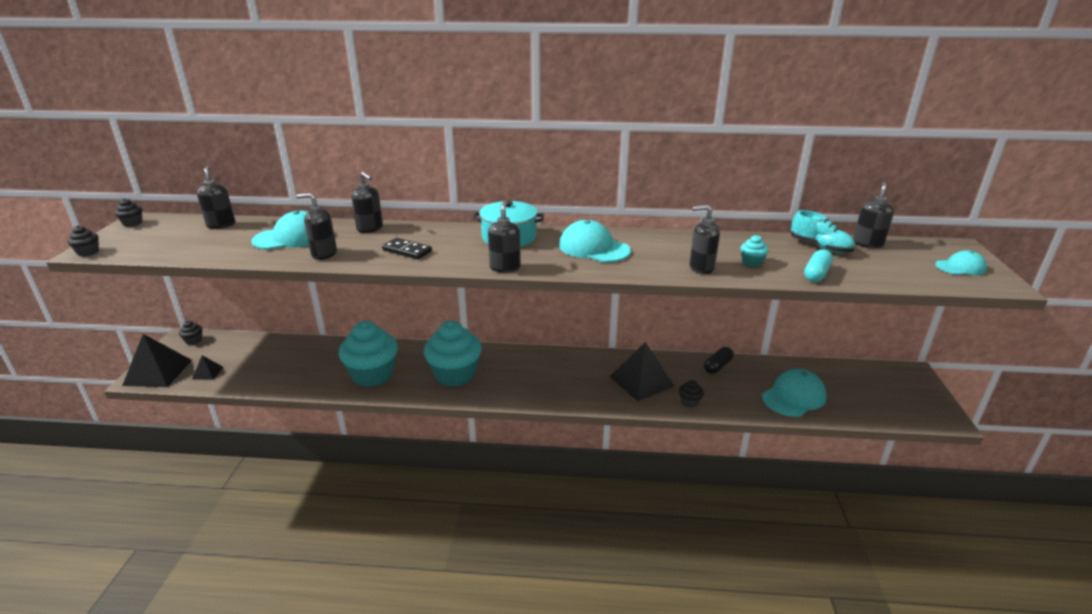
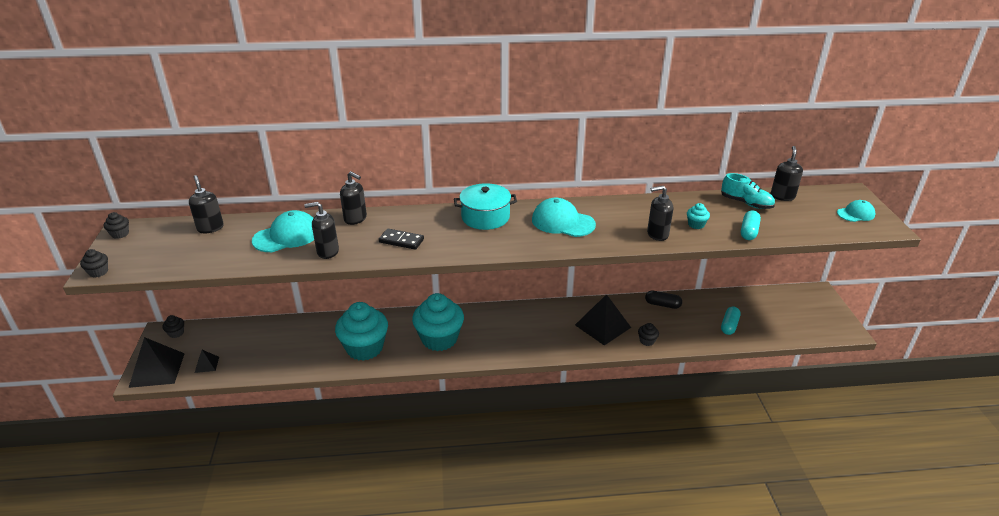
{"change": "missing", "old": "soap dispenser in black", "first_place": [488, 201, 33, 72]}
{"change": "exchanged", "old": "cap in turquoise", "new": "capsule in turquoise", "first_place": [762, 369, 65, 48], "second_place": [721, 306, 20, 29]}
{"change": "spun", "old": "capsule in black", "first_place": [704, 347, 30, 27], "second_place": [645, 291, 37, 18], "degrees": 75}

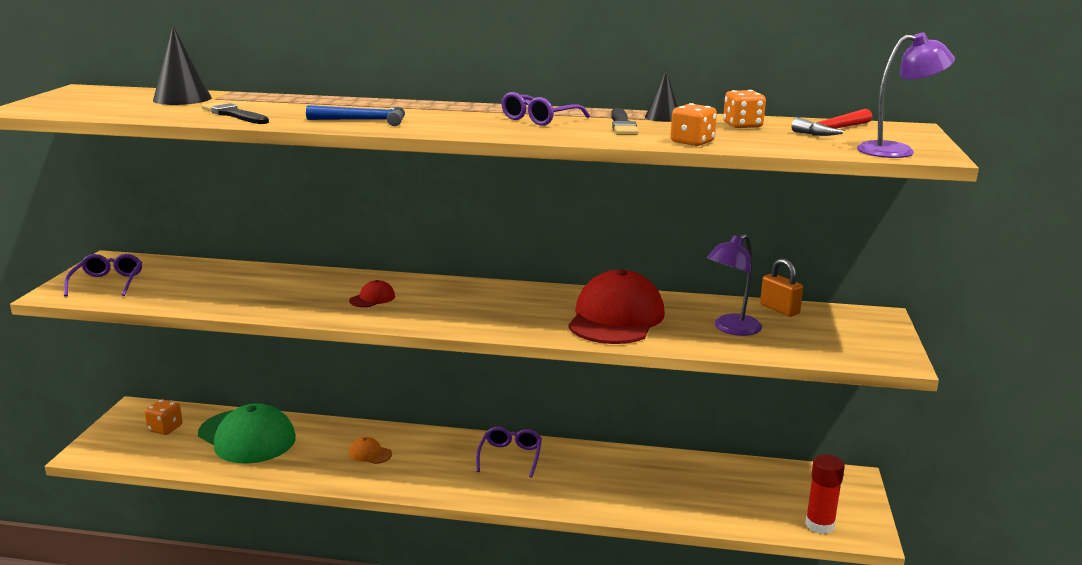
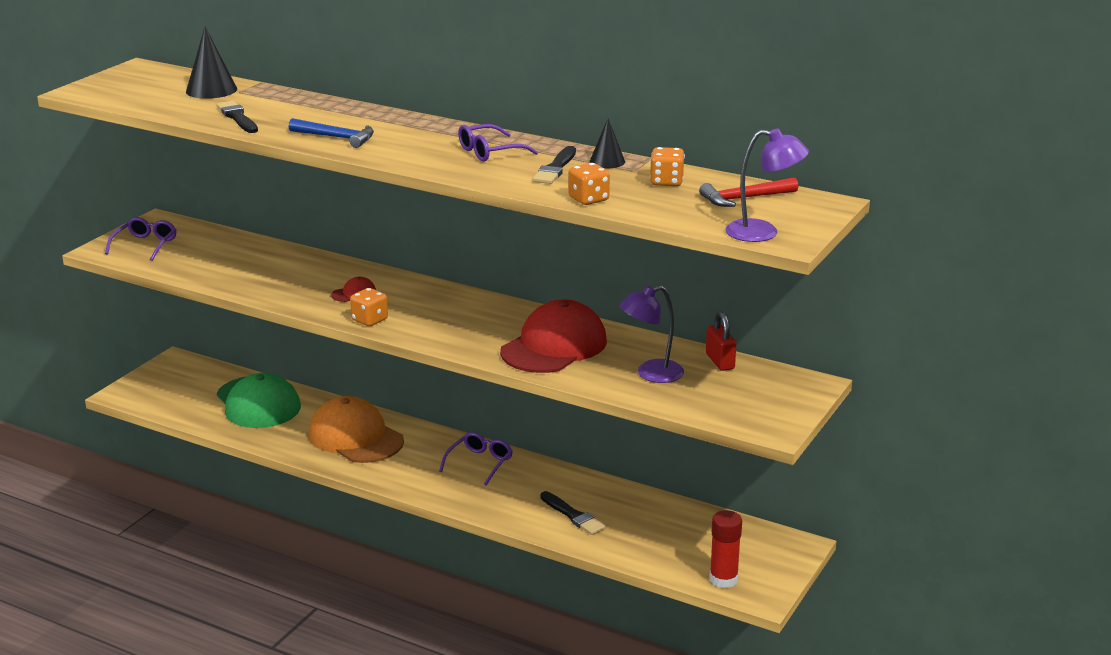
{"change": "appeared", "new": "brush in black", "second_place": [540, 491, 66, 44]}
{"change": "relocated", "old": "dice in orange", "first_place": [145, 399, 38, 36], "second_place": [350, 288, 38, 38]}
{"change": "colour", "old": "padlock in orange", "new": "padlock in red", "first_place": [760, 258, 43, 59], "second_place": [706, 312, 30, 59]}
{"change": "size", "old": "cap in orange", "first_place": [349, 437, 43, 27], "second_place": [309, 396, 95, 67], "factor": 2.45}

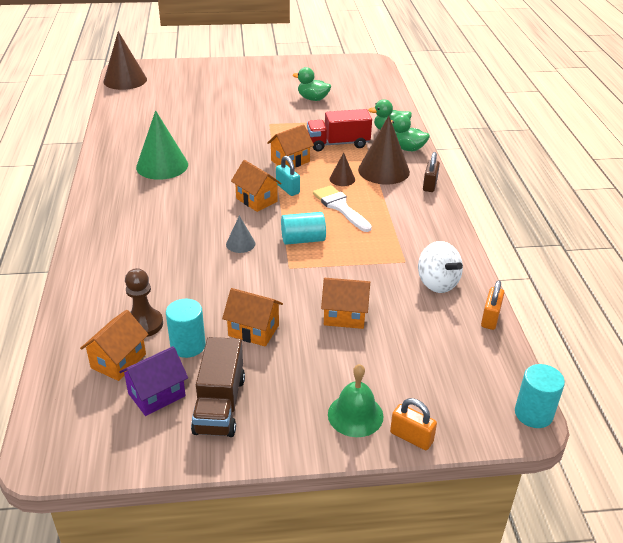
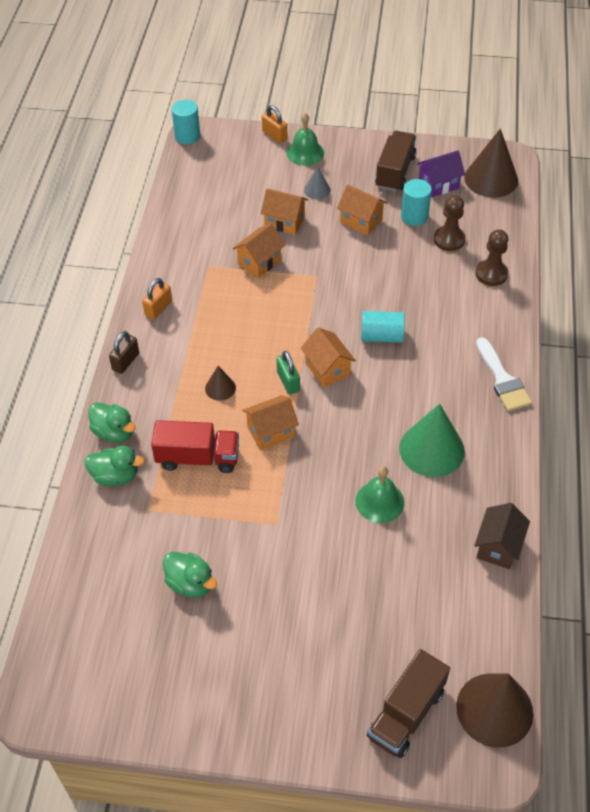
{"change": "missing", "old": "spinning top in white", "first_place": [418, 241, 45, 52]}
{"change": "appeared", "new": "bell in green", "second_place": [355, 466, 49, 57]}
{"change": "appeared", "new": "truck in brown", "second_place": [367, 649, 83, 109]}
{"change": "appeared", "new": "house in brown", "second_place": [474, 503, 56, 66]}
{"change": "appeared", "new": "pawn in brown", "second_place": [476, 229, 32, 57]}
{"change": "relocated", "old": "house in orange", "first_place": [80, 310, 69, 71], "second_place": [232, 223, 53, 55]}
{"change": "relocated", "old": "cone in grey", "first_place": [226, 216, 29, 37], "second_place": [304, 166, 27, 33]}
{"change": "relocated", "old": "cylinder in turquoise", "first_place": [281, 212, 45, 33], "second_place": [361, 311, 44, 32]}
{"change": "relocated", "old": "brush in white", "first_place": [313, 185, 59, 47], "second_place": [476, 337, 56, 74]}
{"change": "relocated", "old": "cone in brown", "first_place": [358, 116, 52, 69], "second_place": [464, 128, 54, 70]}
{"change": "relocated", "old": "padlock in orange", "first_place": [481, 280, 23, 50], "second_place": [142, 278, 30, 42]}
{"change": "colour", "old": "padlock in turquoise", "new": "padlock in green", "first_place": [276, 156, 24, 40], "second_place": [277, 351, 23, 43]}

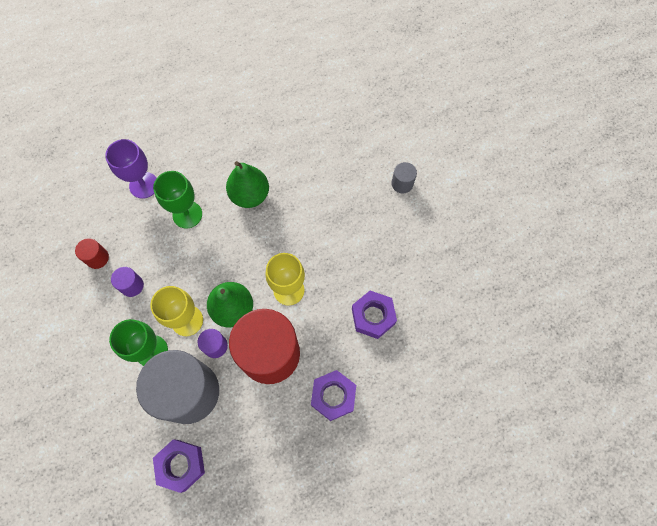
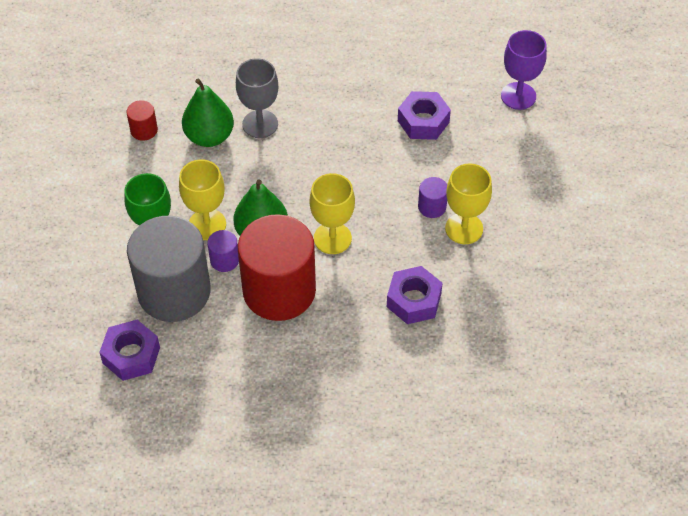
{"change": "missing", "old": "cylinder in grey", "first_place": [391, 162, 26, 31]}
{"change": "appeared", "new": "goblet in yellow", "second_place": [445, 163, 47, 81]}
{"change": "relocated", "old": "goblet in purple", "first_place": [105, 139, 52, 60], "second_place": [501, 30, 46, 80]}
{"change": "relocated", "old": "cylinder in purple", "first_place": [111, 267, 33, 30], "second_place": [418, 177, 29, 41]}
{"change": "relocated", "old": "pear in green", "first_place": [226, 161, 43, 47], "second_place": [182, 78, 52, 69]}
{"change": "relocated", "old": "nut in purple", "first_place": [311, 370, 45, 51], "second_place": [398, 91, 53, 49]}
{"change": "colour", "old": "goblet in green", "new": "goblet in grey", "first_place": [153, 171, 49, 57], "second_place": [236, 58, 42, 80]}

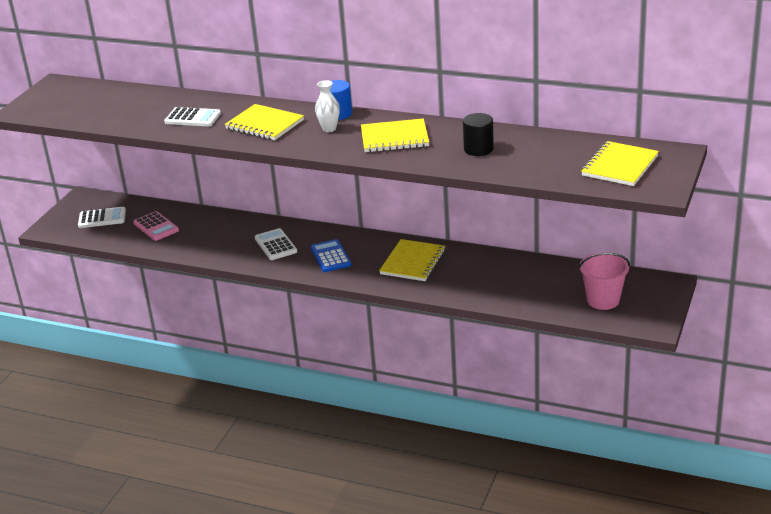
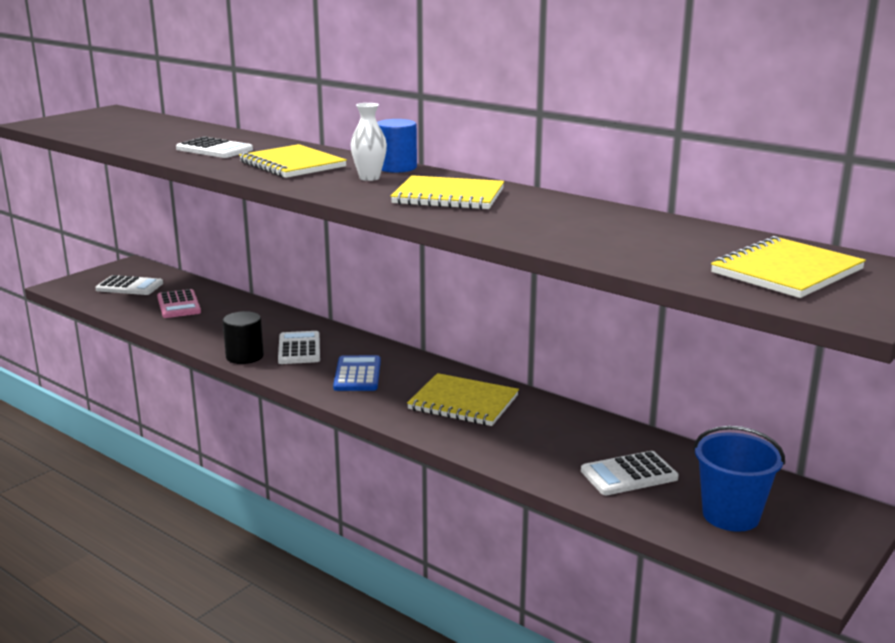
{"change": "appeared", "new": "calculator in white", "second_place": [581, 451, 98, 44]}
{"change": "relocated", "old": "cylinder in black", "first_place": [463, 113, 31, 43], "second_place": [223, 311, 41, 53]}
{"change": "colour", "old": "bucket in pink", "new": "bucket in blue", "first_place": [579, 253, 51, 57], "second_place": [693, 426, 92, 106]}
{"change": "spun", "old": "notebook in yellow", "first_place": [379, 239, 67, 42], "second_place": [407, 373, 112, 53], "degrees": 75}

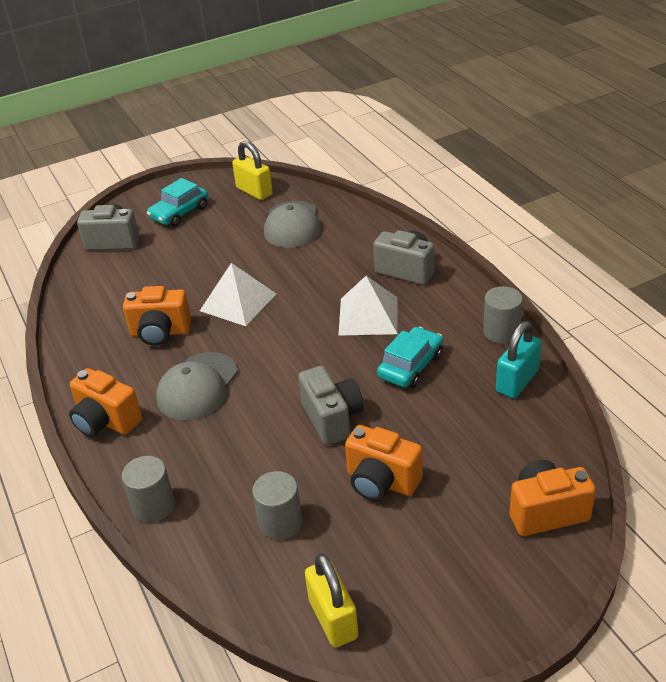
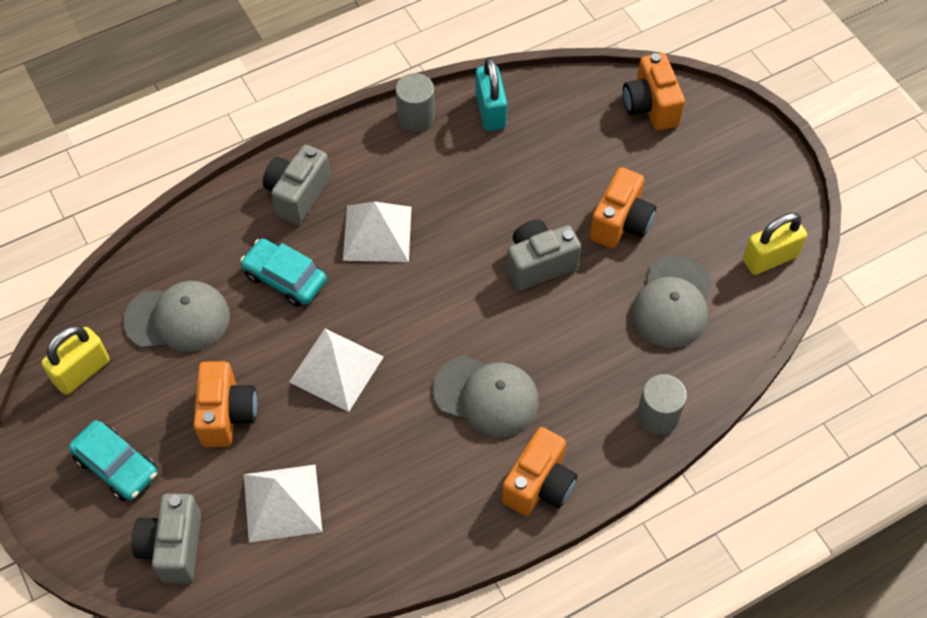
{"change": "appeared", "new": "pyramid in white", "second_place": [244, 464, 78, 79]}
{"change": "relocated", "old": "camera in orange", "first_place": [123, 286, 68, 60], "second_place": [194, 361, 63, 86]}
{"change": "relocated", "old": "car in turquoise", "first_place": [377, 327, 66, 61], "second_place": [240, 238, 87, 69]}
{"change": "exchanged", "old": "cylinder in grey", "new": "cap in grey", "first_place": [252, 471, 50, 69], "second_place": [632, 256, 80, 92]}
{"change": "spun", "old": "padlock in turquoise", "first_place": [496, 321, 45, 77], "second_place": [475, 57, 32, 74], "degrees": 45}

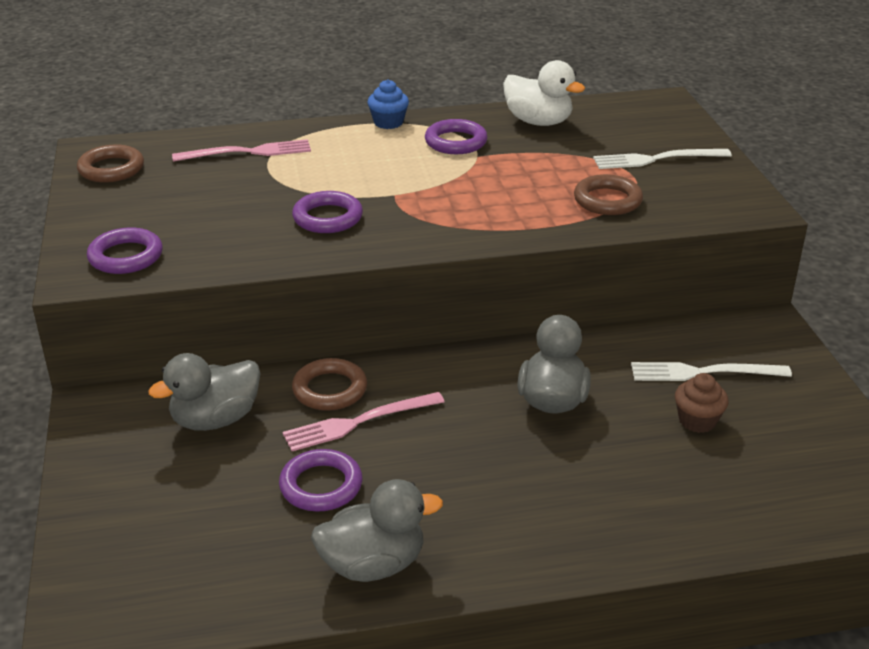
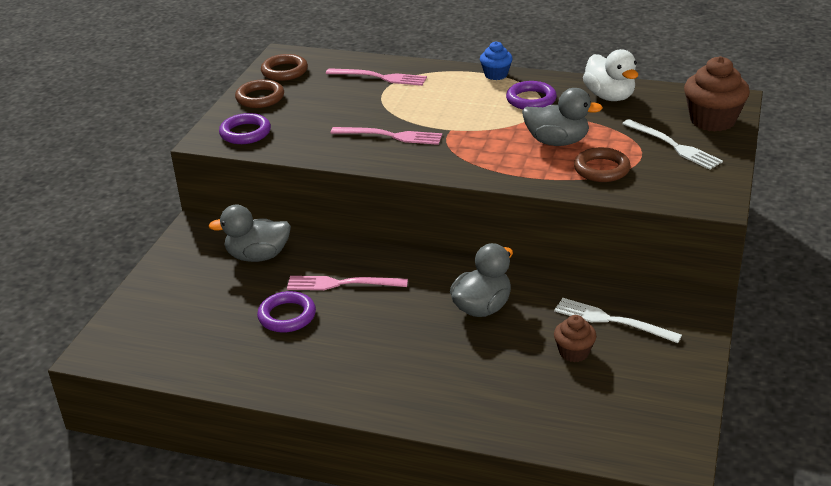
{"change": "appeared", "new": "cupcake in brown", "second_place": [684, 56, 66, 76]}
{"change": "relocated", "old": "ring in brown", "first_place": [292, 358, 75, 53], "second_place": [235, 79, 49, 29]}
{"change": "relocated", "old": "duck in grey", "first_place": [311, 479, 132, 103], "second_place": [522, 88, 81, 58]}
{"change": "exchanged", "old": "ring in purple", "new": "fork in pink", "first_place": [292, 191, 71, 42], "second_place": [331, 127, 111, 18]}
{"change": "spun", "old": "fork in white", "first_place": [593, 149, 139, 20], "second_place": [622, 119, 101, 51], "degrees": -150}

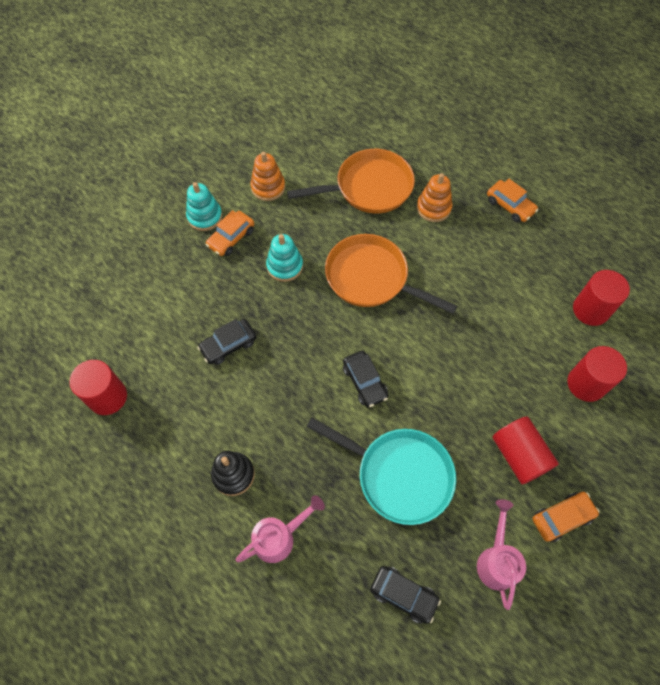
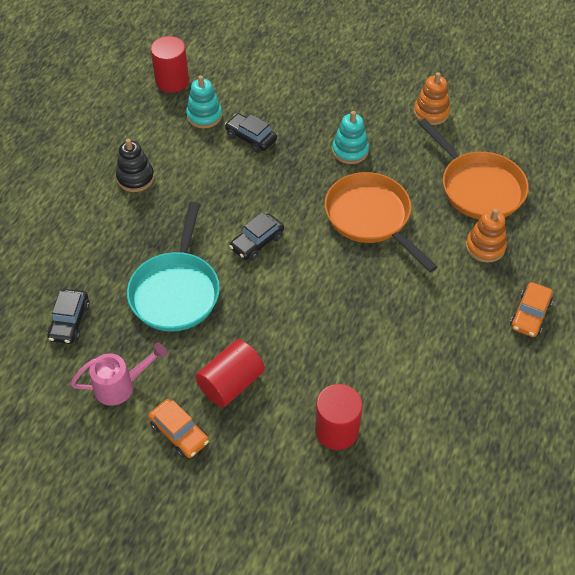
{"change": "missing", "old": "car in orange", "first_place": [206, 210, 48, 46]}
{"change": "missing", "old": "watering can in pink", "first_place": [236, 495, 89, 68]}
{"change": "missing", "old": "cylinder in red", "first_place": [573, 270, 57, 56]}
{"change": "relocated", "old": "stacking toy in turquoise", "first_place": [186, 182, 36, 49], "second_place": [186, 76, 36, 52]}
{"change": "spun", "old": "pan in orange", "first_place": [325, 234, 132, 80], "second_place": [325, 172, 113, 100], "degrees": -45}

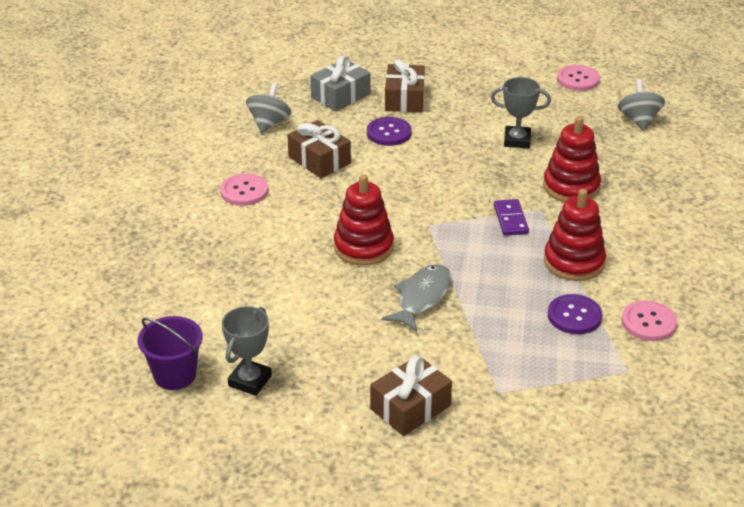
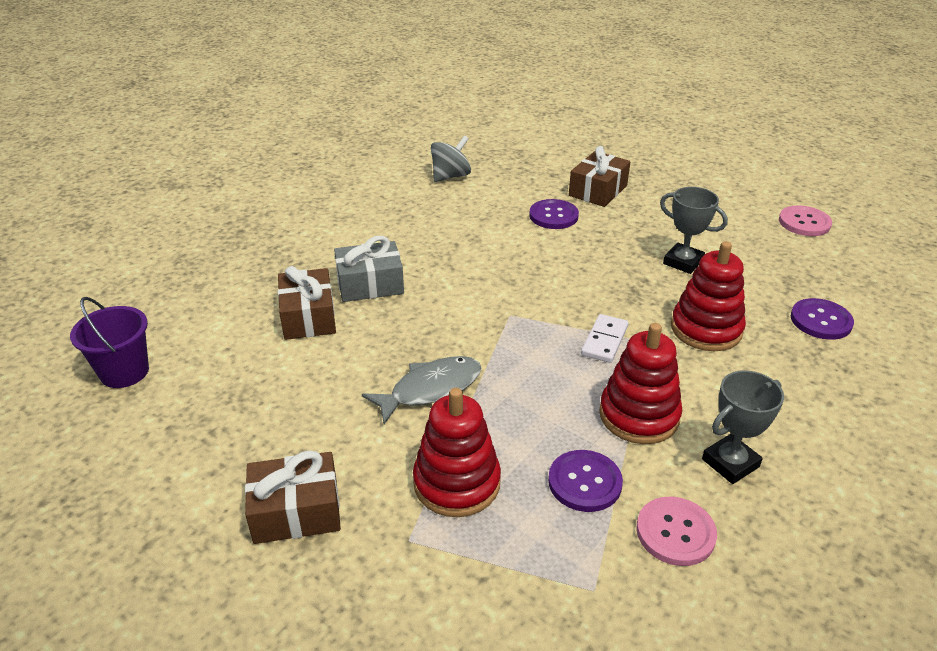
{"change": "missing", "old": "button in pink", "first_place": [220, 173, 48, 33]}
{"change": "missing", "old": "spinning top in grey", "first_place": [618, 79, 47, 51]}
{"change": "appeared", "new": "button in purple", "second_place": [791, 298, 63, 42]}
{"change": "relocated", "old": "trophy in grey", "first_place": [222, 306, 50, 90], "second_place": [702, 370, 82, 114]}
{"change": "relocated", "old": "gift in brown", "first_place": [288, 120, 63, 58], "second_place": [278, 266, 58, 74]}
{"change": "relocated", "old": "gift in grey", "first_place": [310, 55, 60, 56], "second_place": [334, 236, 70, 66]}
{"change": "relocated", "old": "stacking toy in red", "first_place": [334, 174, 60, 92], "second_place": [413, 388, 88, 129]}
{"change": "colour", "old": "domino in purple", "new": "domino in white", "first_place": [494, 199, 35, 37], "second_place": [581, 314, 47, 49]}

